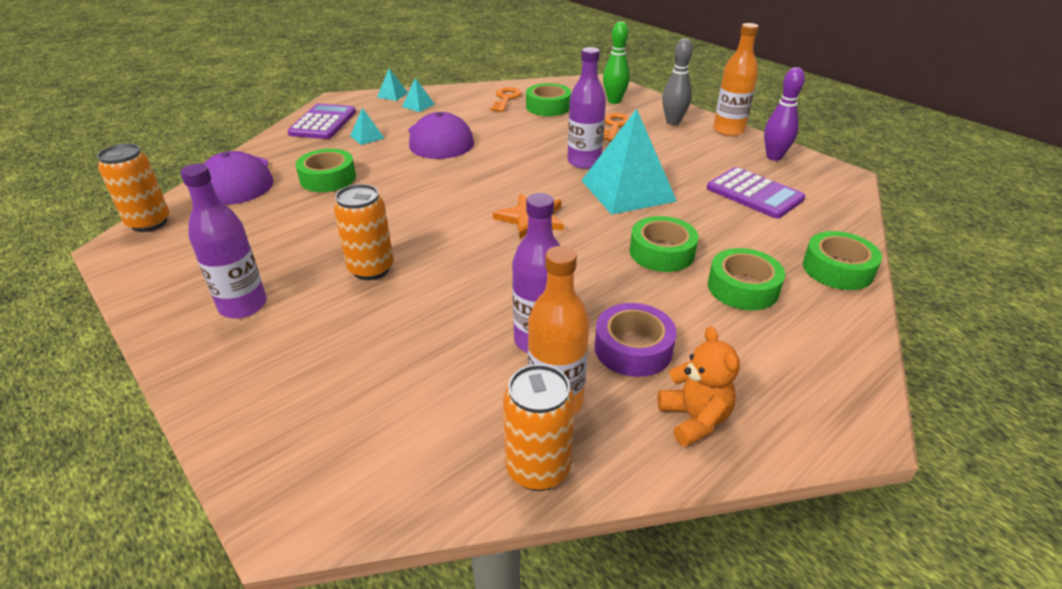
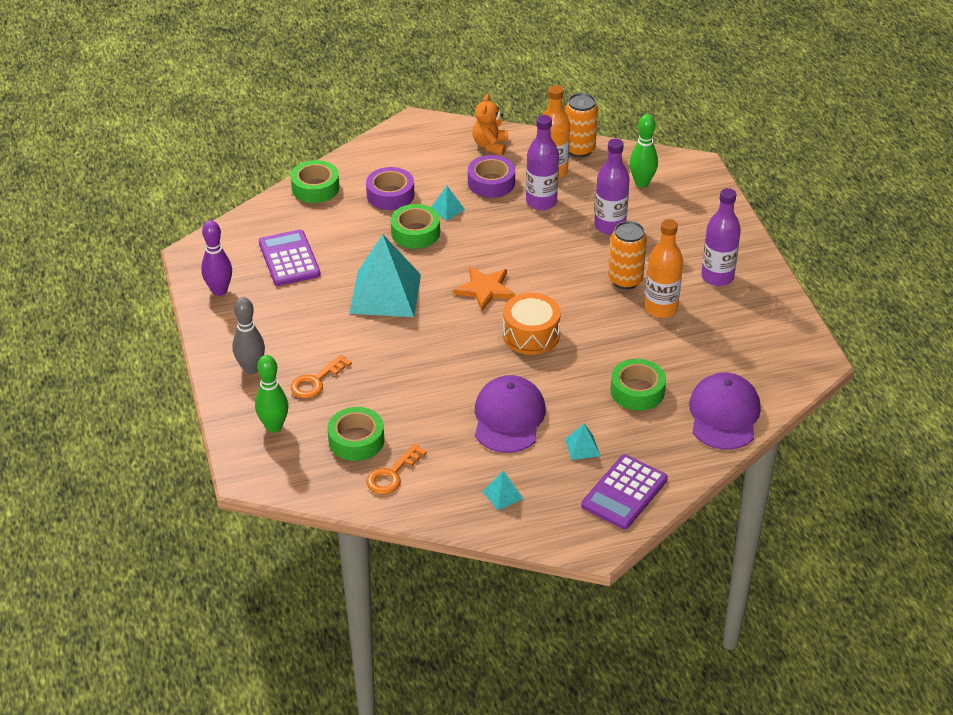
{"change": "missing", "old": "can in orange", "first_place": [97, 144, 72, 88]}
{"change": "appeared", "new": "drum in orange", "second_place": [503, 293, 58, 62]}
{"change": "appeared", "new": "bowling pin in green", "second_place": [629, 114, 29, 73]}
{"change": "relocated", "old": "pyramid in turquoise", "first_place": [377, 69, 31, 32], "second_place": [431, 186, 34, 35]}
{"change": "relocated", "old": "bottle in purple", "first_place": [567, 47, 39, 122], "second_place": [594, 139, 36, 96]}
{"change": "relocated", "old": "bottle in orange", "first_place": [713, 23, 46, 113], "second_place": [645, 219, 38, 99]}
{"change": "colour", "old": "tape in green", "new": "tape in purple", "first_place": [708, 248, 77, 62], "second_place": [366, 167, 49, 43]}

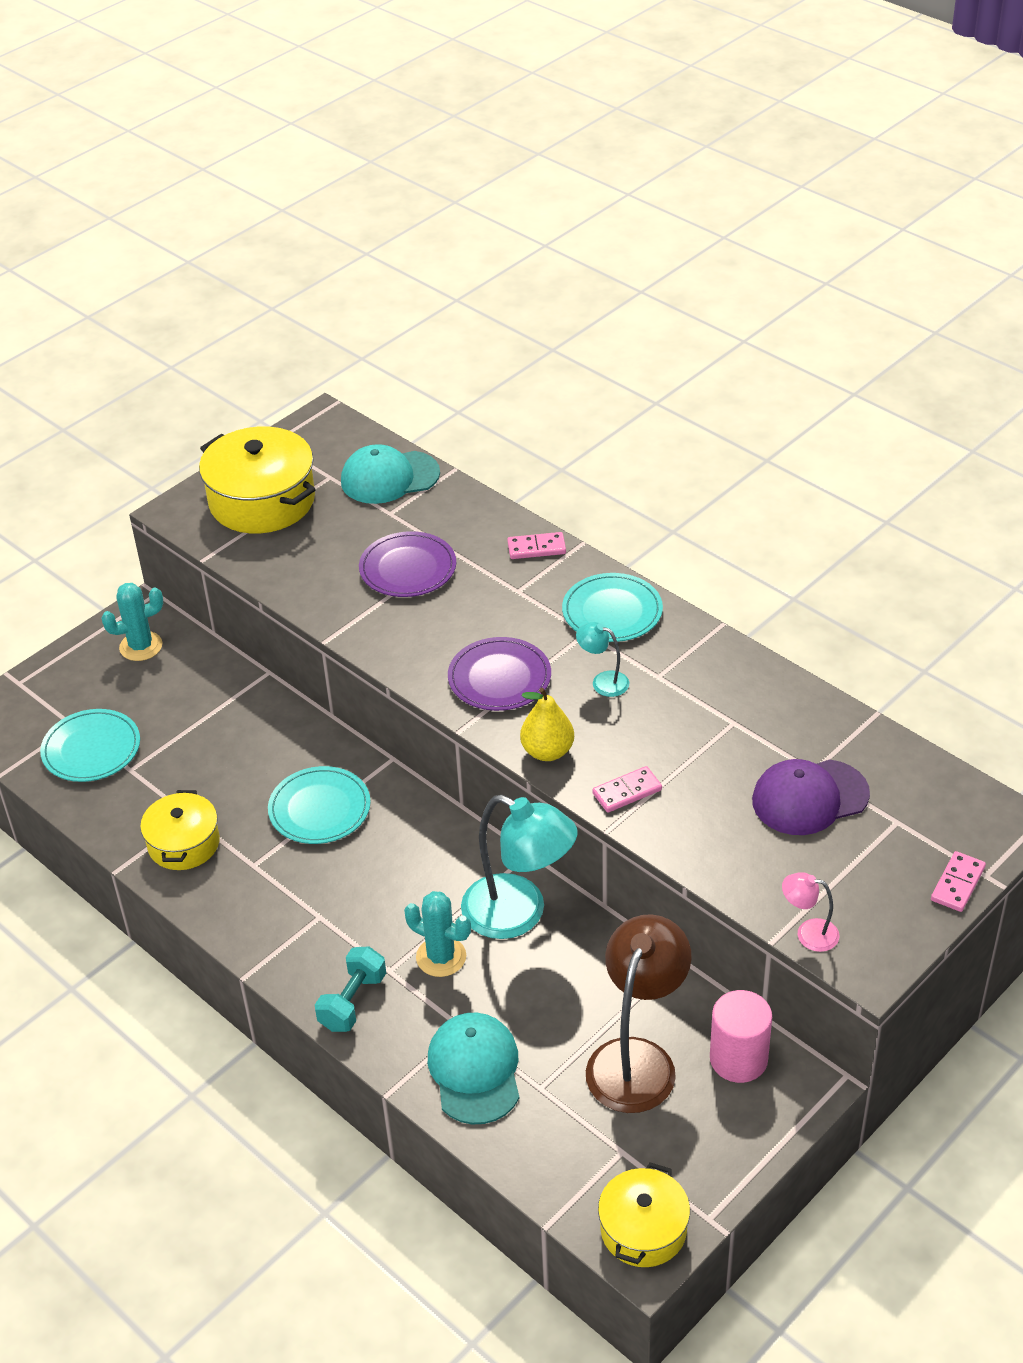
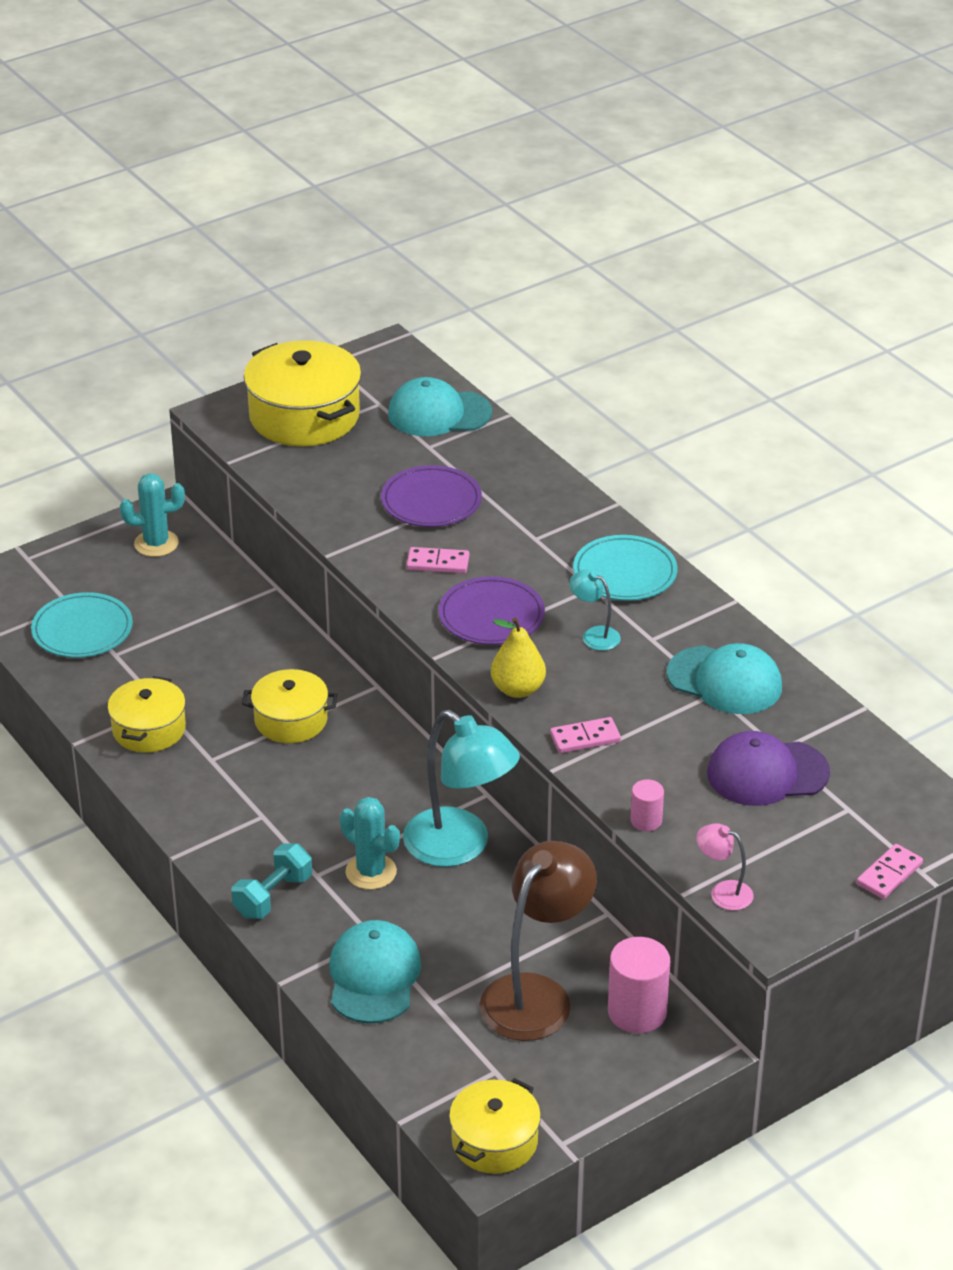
{"change": "appeared", "new": "cylinder in pink", "second_place": [630, 779, 34, 52]}
{"change": "appeared", "new": "cap in turquoise", "second_place": [667, 643, 115, 71]}
{"change": "relocated", "old": "domino in pink", "first_place": [507, 532, 59, 27], "second_place": [406, 547, 63, 26]}
{"change": "exchanged", "old": "plate in turquoise", "new": "pot in yellow", "first_place": [268, 766, 103, 78], "second_place": [242, 669, 96, 74]}

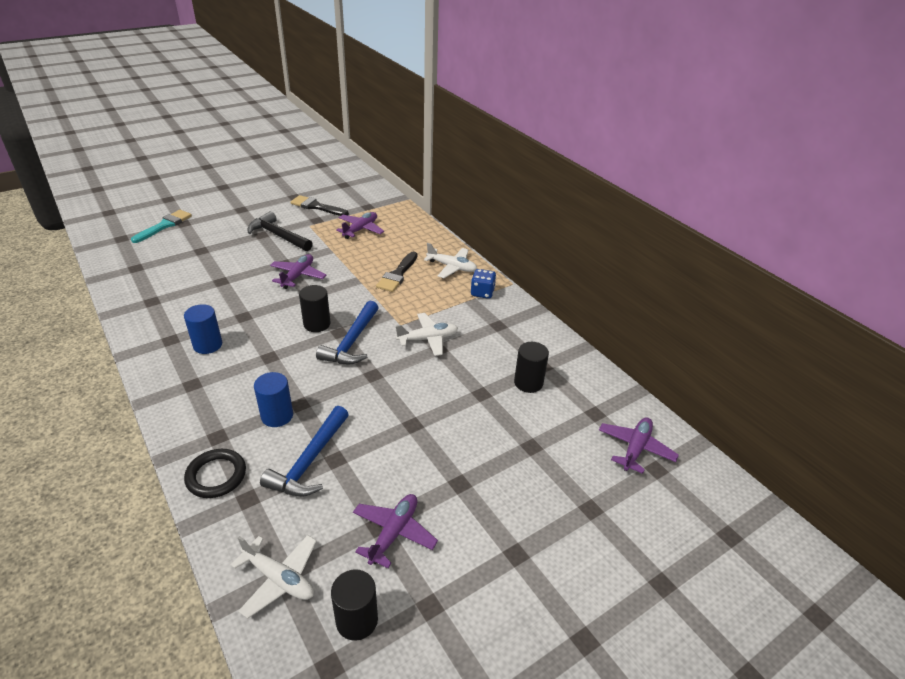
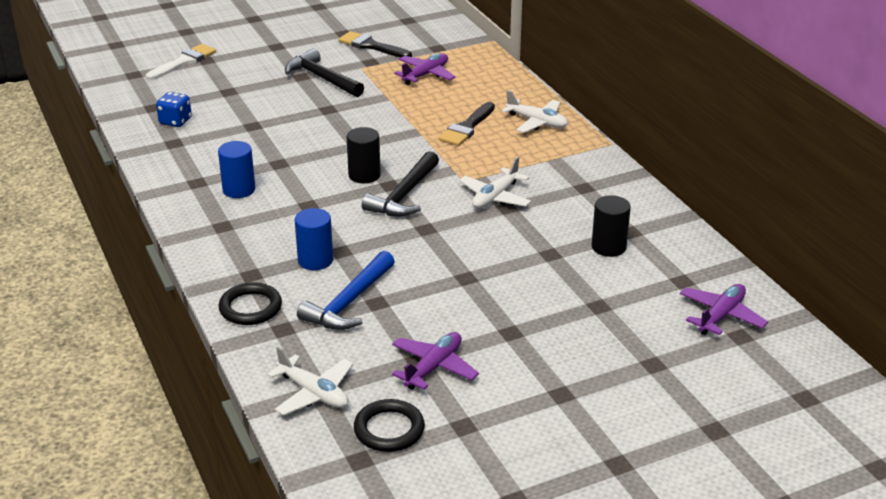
{"change": "missing", "old": "plane in purple", "first_place": [270, 254, 56, 35]}
{"change": "relocated", "old": "dice in blue", "first_place": [471, 269, 25, 30], "second_place": [156, 92, 36, 35]}
{"change": "exchanged", "old": "cylinder in black", "new": "ring in black", "first_place": [331, 569, 47, 72], "second_place": [354, 399, 71, 53]}
{"change": "colour", "old": "brush in turquoise", "new": "brush in white", "first_place": [131, 210, 61, 33], "second_place": [146, 44, 70, 36]}
{"change": "colour", "old": "hammer in blue", "new": "hammer in black", "first_place": [316, 301, 63, 63], "second_place": [362, 151, 77, 65]}
{"change": "spun", "old": "plane in white", "first_place": [396, 313, 62, 43], "second_place": [459, 157, 73, 51], "degrees": 135}

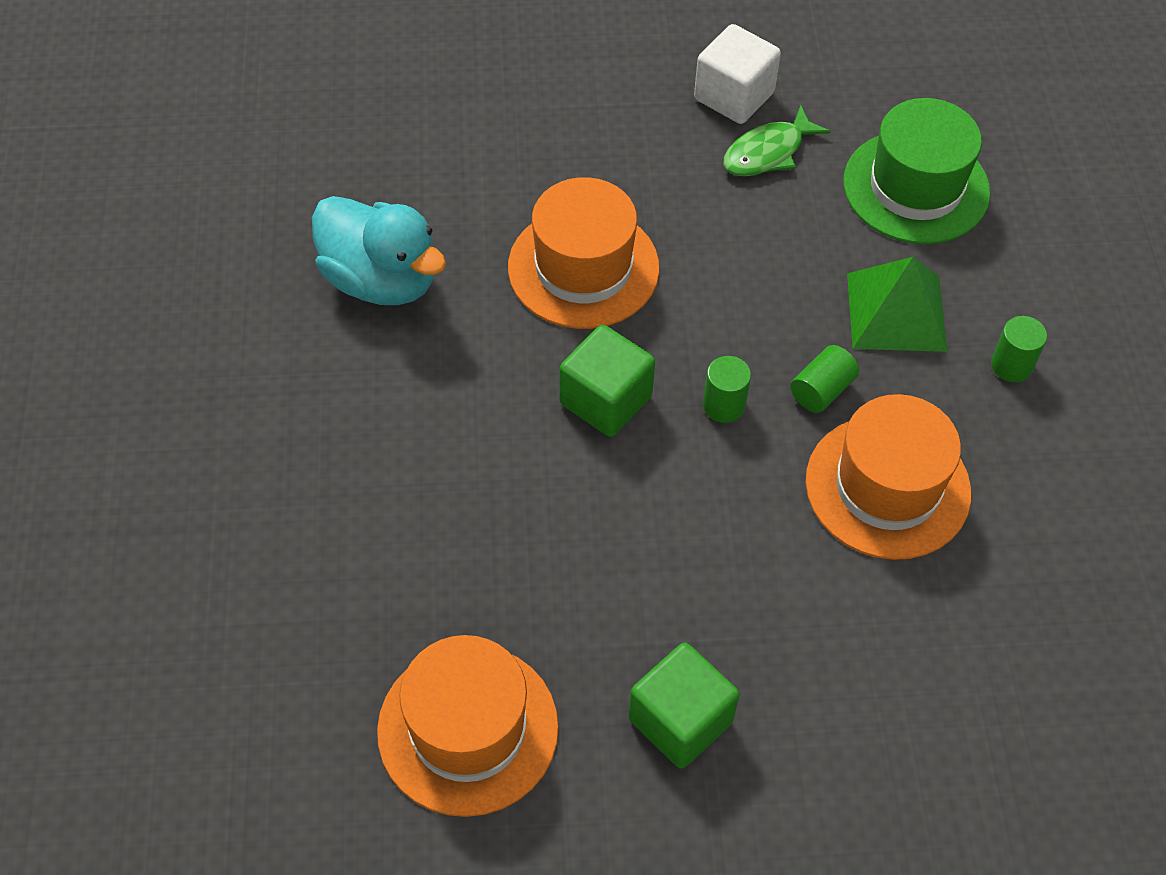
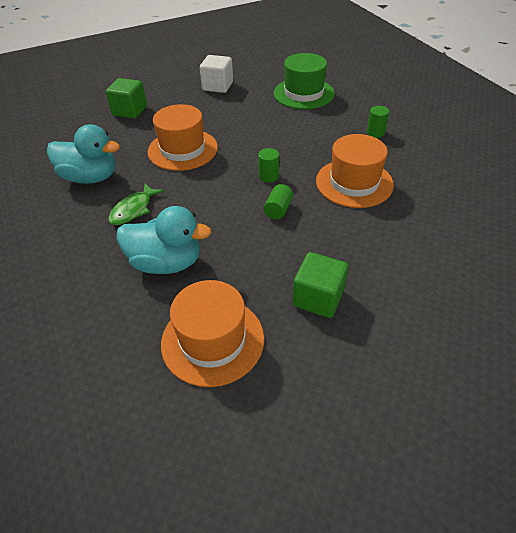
{"change": "missing", "old": "pyramid in green", "first_place": [847, 257, 101, 95]}
{"change": "appeared", "new": "duck in turquoise", "second_place": [117, 206, 95, 68]}
{"change": "relocated", "old": "cube in green", "first_place": [559, 325, 96, 112], "second_place": [106, 78, 41, 41]}
{"change": "relocated", "old": "fish in green", "first_place": [723, 105, 108, 71], "second_place": [108, 183, 56, 42]}
{"change": "relocated", "old": "cylinder in green", "first_place": [791, 345, 68, 68], "second_place": [264, 184, 29, 35]}

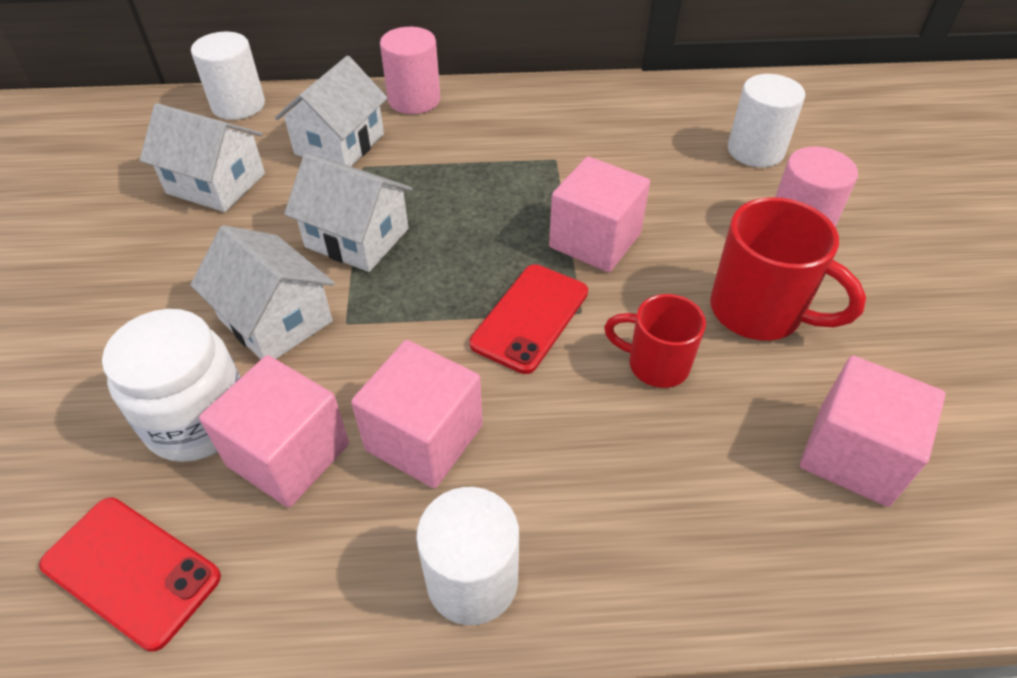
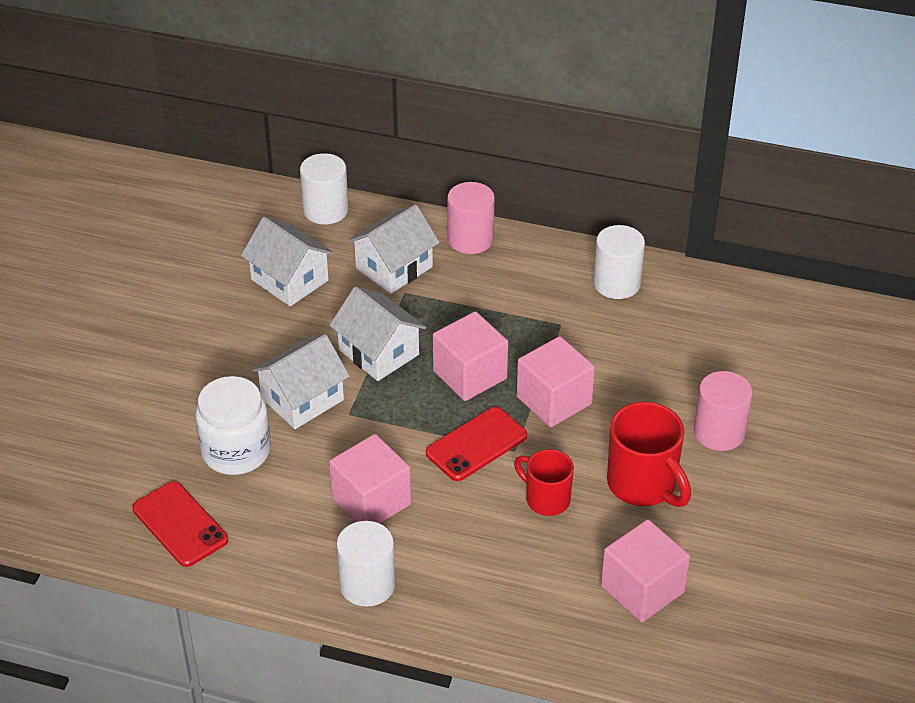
{"change": "relocated", "old": "cube in pink", "first_place": [199, 355, 150, 153], "second_place": [433, 311, 75, 90]}
{"change": "relocated", "old": "cylinder in white", "first_place": [728, 74, 77, 93], "second_place": [593, 225, 52, 74]}
{"change": "spun", "old": "house in white", "first_place": [190, 225, 144, 134], "second_place": [251, 334, 99, 95], "degrees": 75}

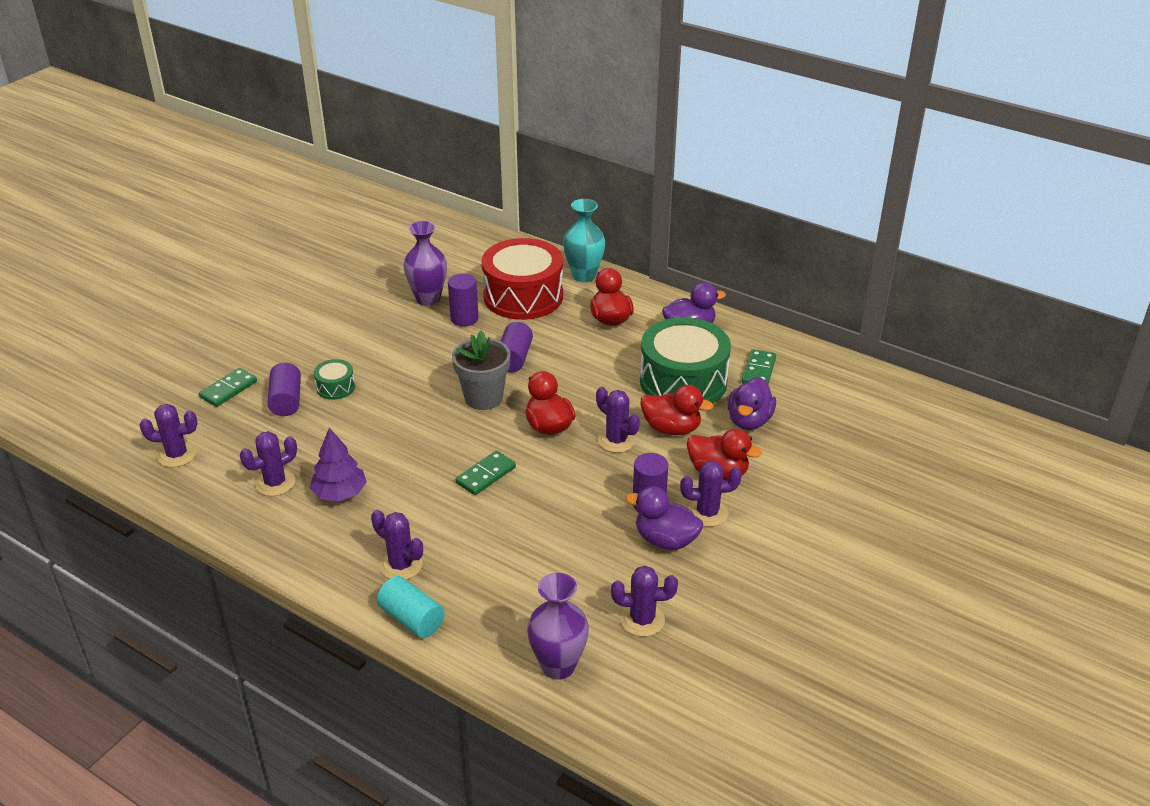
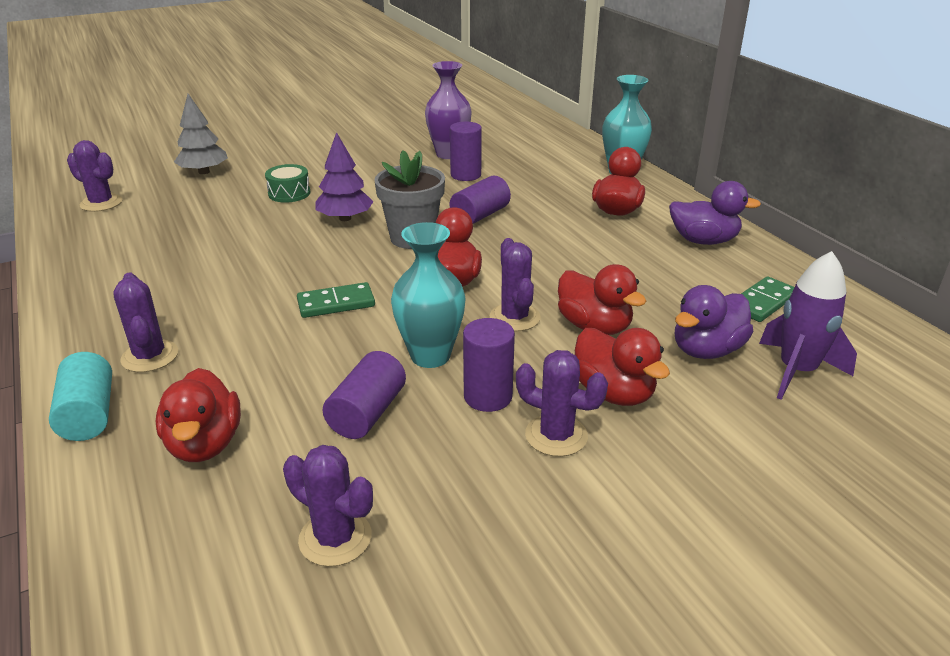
{"change": "missing", "old": "cactus in purple", "first_place": [240, 431, 57, 65]}
{"change": "missing", "old": "drum in red", "first_place": [482, 238, 81, 82]}
{"change": "missing", "old": "vase in purple", "first_place": [527, 573, 62, 107]}
{"change": "missing", "old": "duck in purple", "first_place": [626, 486, 77, 64]}
{"change": "missing", "old": "drum in green", "first_place": [640, 317, 91, 87]}
{"change": "appeared", "new": "duck in red", "second_place": [156, 368, 85, 94]}
{"change": "appeared", "new": "vase in turquoise", "second_place": [391, 222, 75, 146]}
{"change": "appeared", "new": "rocket in purple", "second_place": [759, 251, 98, 149]}
{"change": "relocated", "old": "cylinder in purple", "first_place": [267, 363, 34, 53], "second_place": [323, 351, 83, 88]}
{"change": "relocated", "old": "tree in purple", "first_place": [310, 428, 57, 74], "second_place": [315, 132, 58, 89]}
{"change": "exchanged", "old": "domino in green", "new": "tree in grey", "first_place": [199, 368, 58, 39], "second_place": [174, 94, 54, 80]}

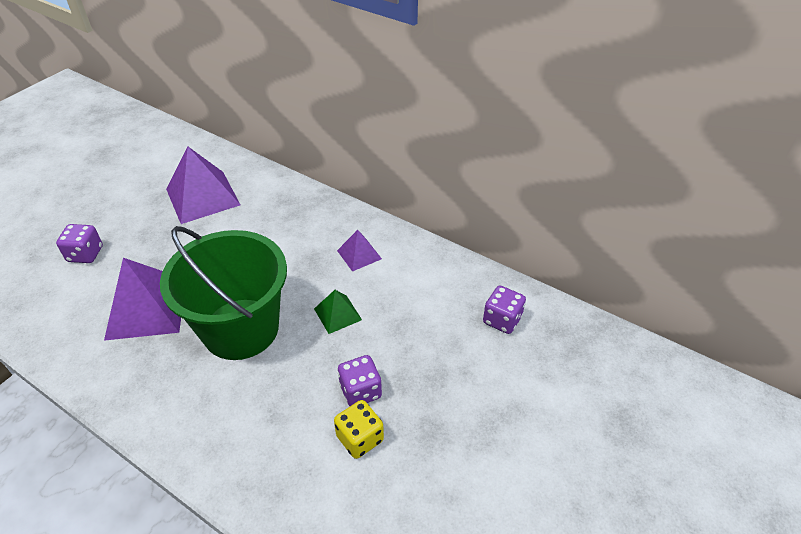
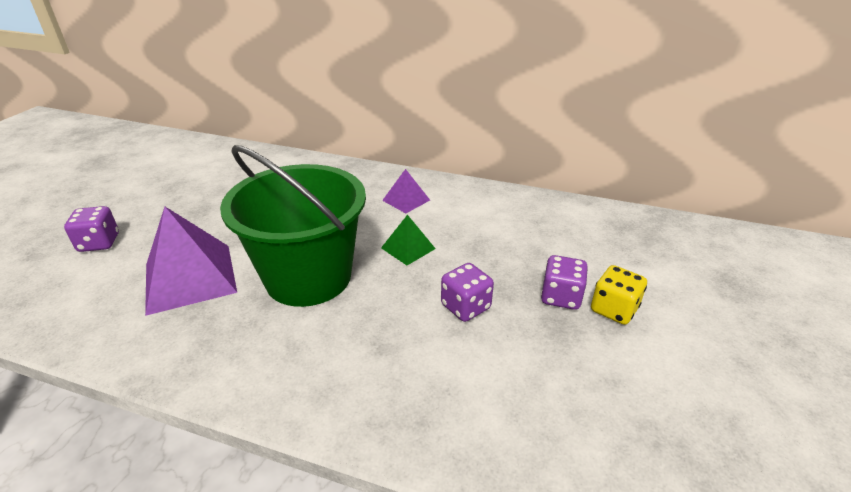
{"change": "missing", "old": "pyramid in purple", "first_place": [166, 146, 74, 78]}
{"change": "relocated", "old": "dice in yellow", "first_place": [334, 400, 50, 59], "second_place": [591, 265, 56, 60]}
{"change": "relocated", "old": "dice in purple", "first_place": [483, 286, 43, 48], "second_place": [541, 255, 47, 55]}

